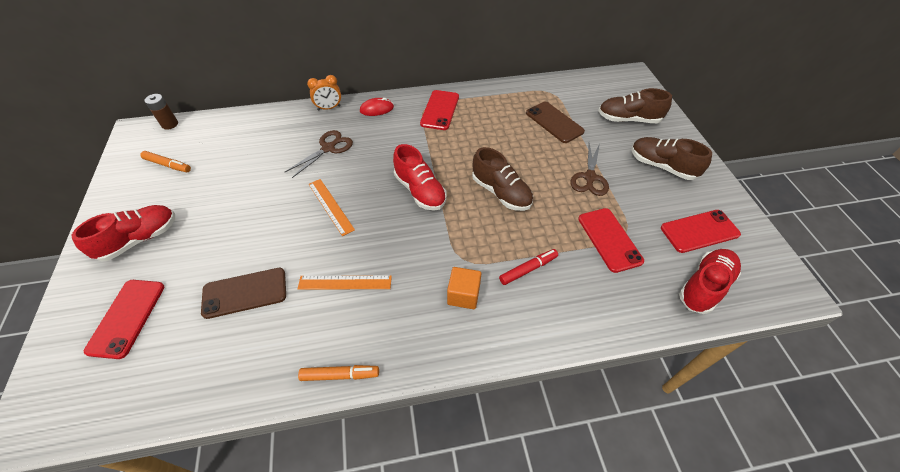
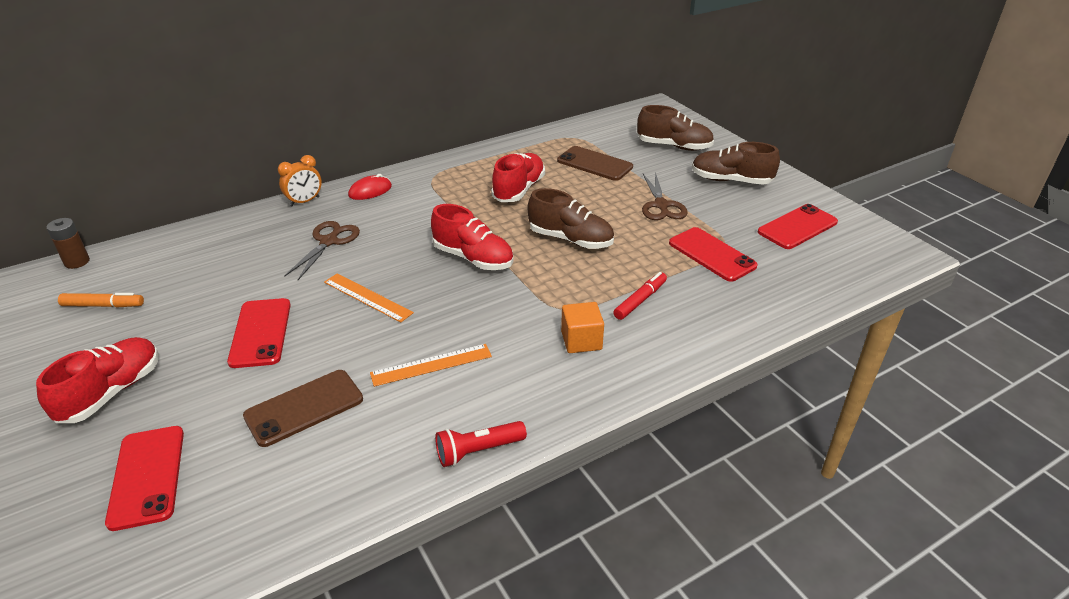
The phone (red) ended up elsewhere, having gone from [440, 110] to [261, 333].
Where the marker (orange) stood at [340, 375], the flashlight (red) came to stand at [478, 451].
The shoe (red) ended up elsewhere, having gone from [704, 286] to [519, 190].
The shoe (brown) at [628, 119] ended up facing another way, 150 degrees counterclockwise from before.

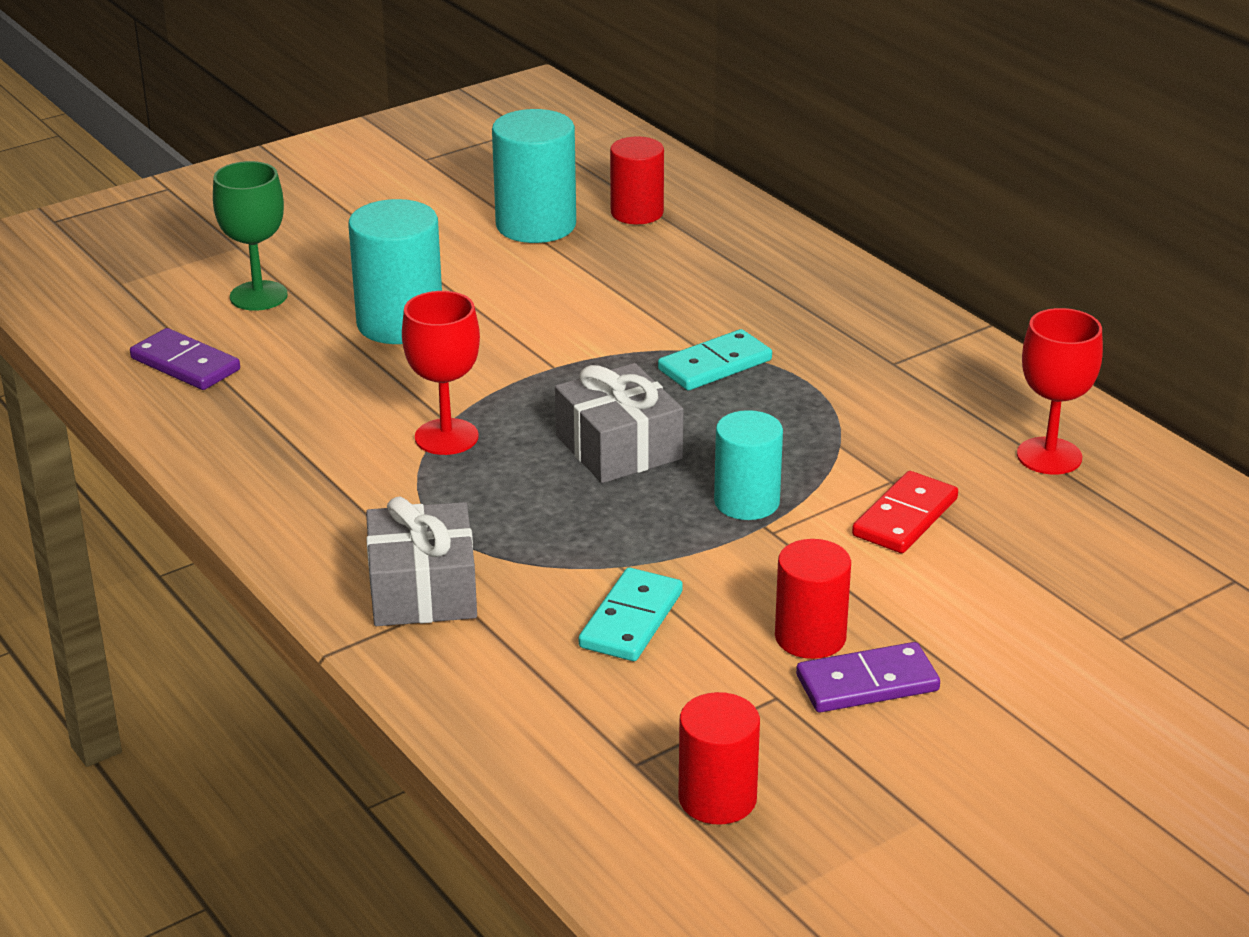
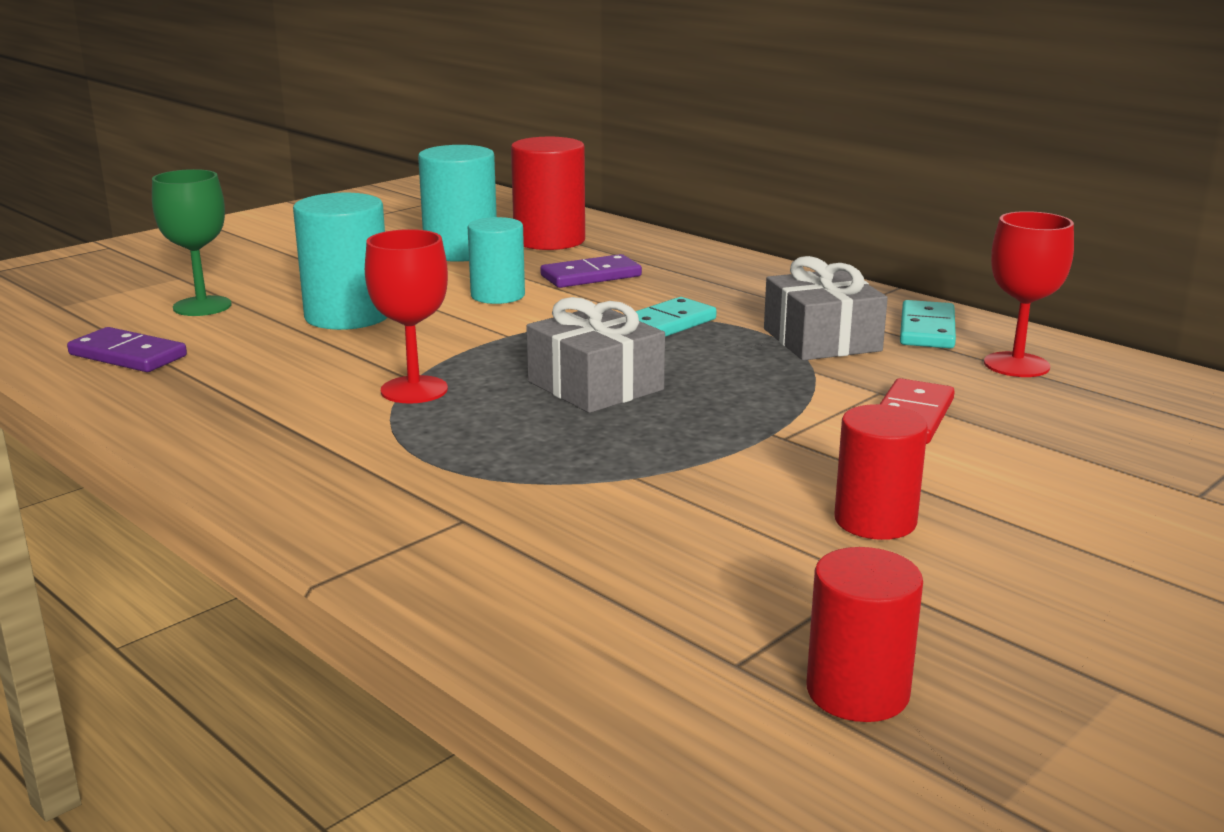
The cylinder (turquoise) ended up elsewhere, having gone from [747, 502] to [498, 295].
The size of the cylinder (red) at [637, 213] changed by a factor of 1.50.
The domino (purple) ended up elsewhere, having gone from [867, 683] to [591, 276].
The gift (grey) ended up elsewhere, having gone from [423, 590] to [822, 340].
The domino (turquoise) ended up elsewhere, having gone from [631, 620] to [927, 329].

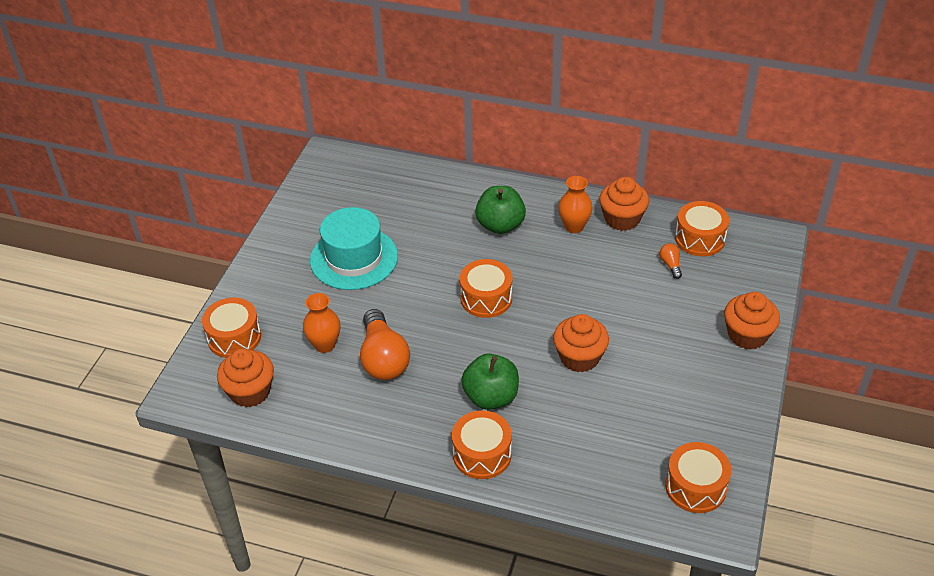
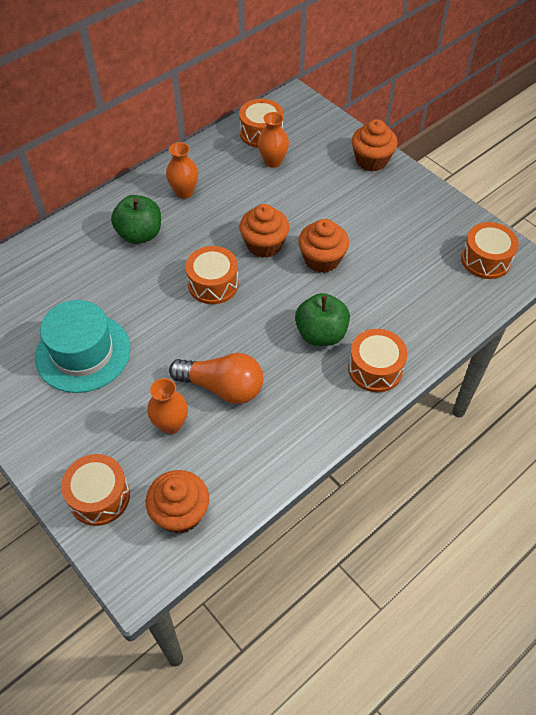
The cupcake (orange) ended up elsewhere, having gone from [622, 219] to [264, 245].
Where the light bulb (orange) stood at [670, 265], the vase (orange) came to stand at [273, 161].

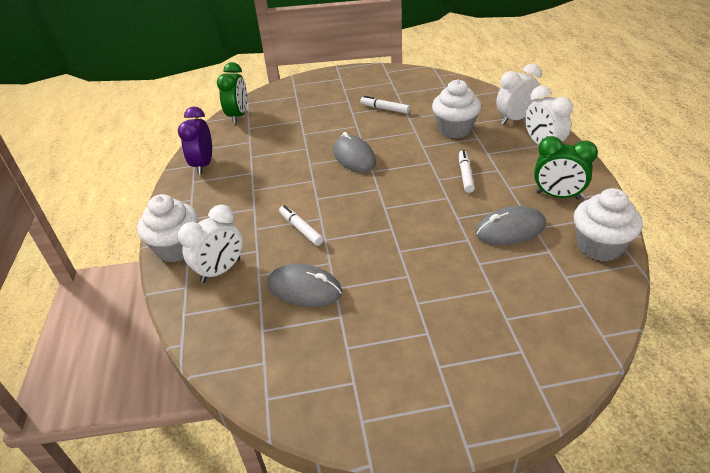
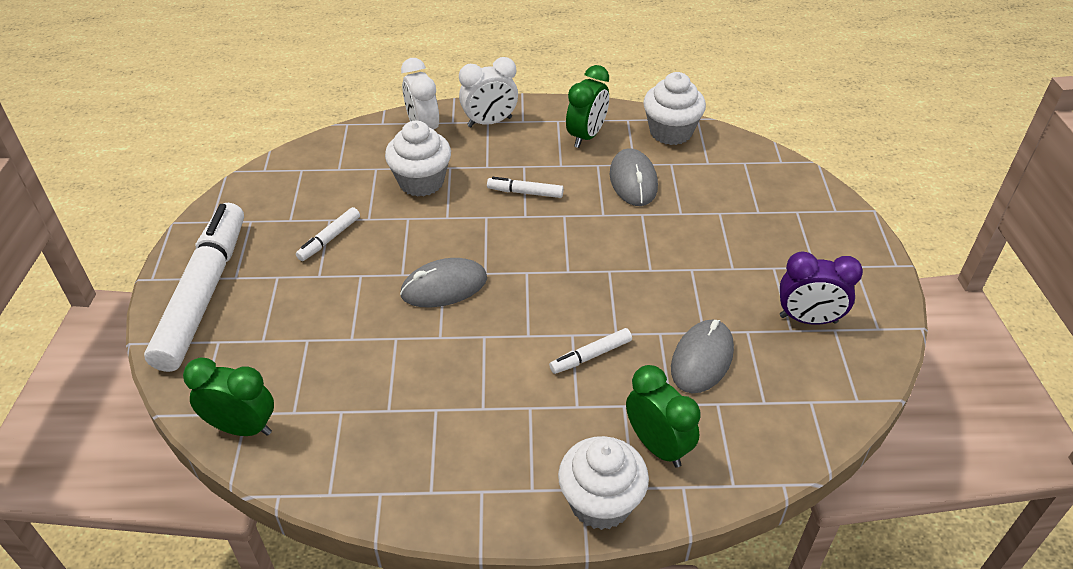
The second view gained the marker (white) at [204, 294].
What was the clock (white) at [220, 270] turned into the clock (green) at [657, 446].
The clock (purple) ended up elsewhere, having gone from [203, 165] to [808, 319].

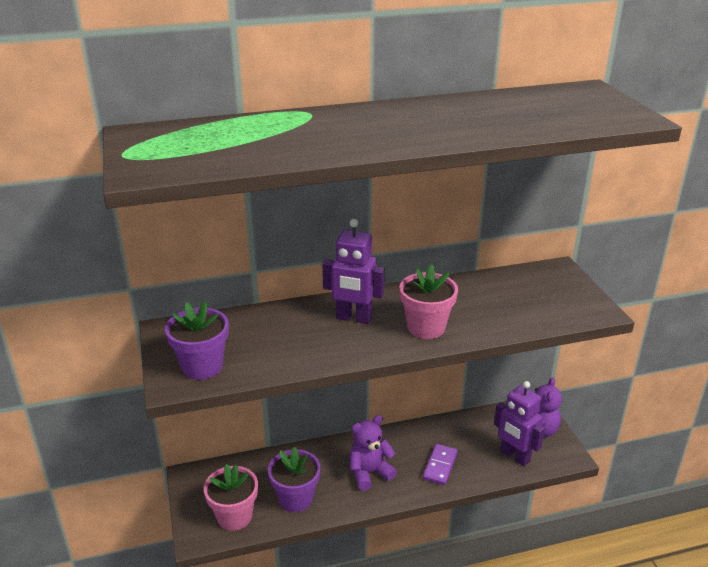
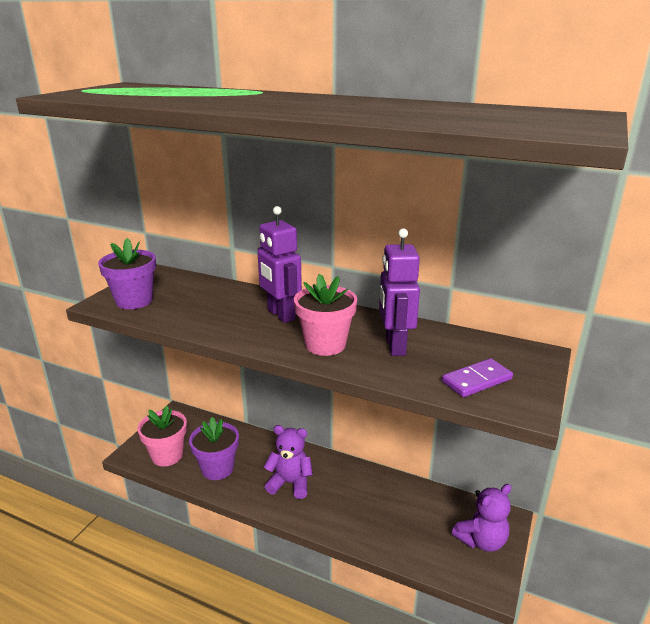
The robot (purple) ended up elsewhere, having gone from [514, 456] to [394, 346].
The domino (purple) ended up elsewhere, having gone from [440, 466] to [477, 380].

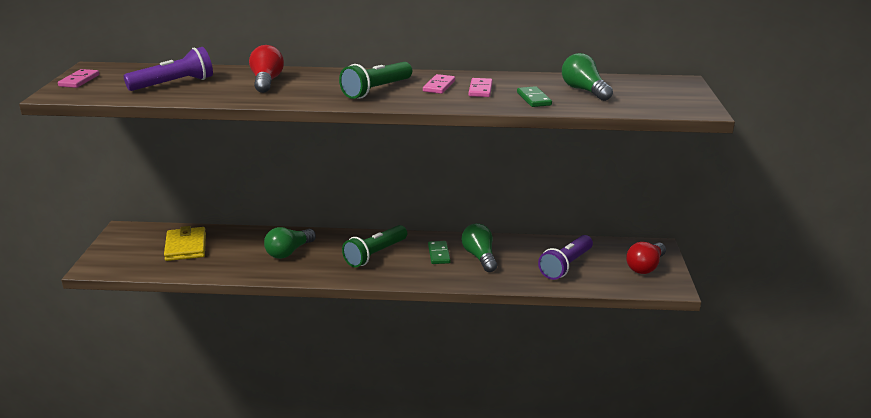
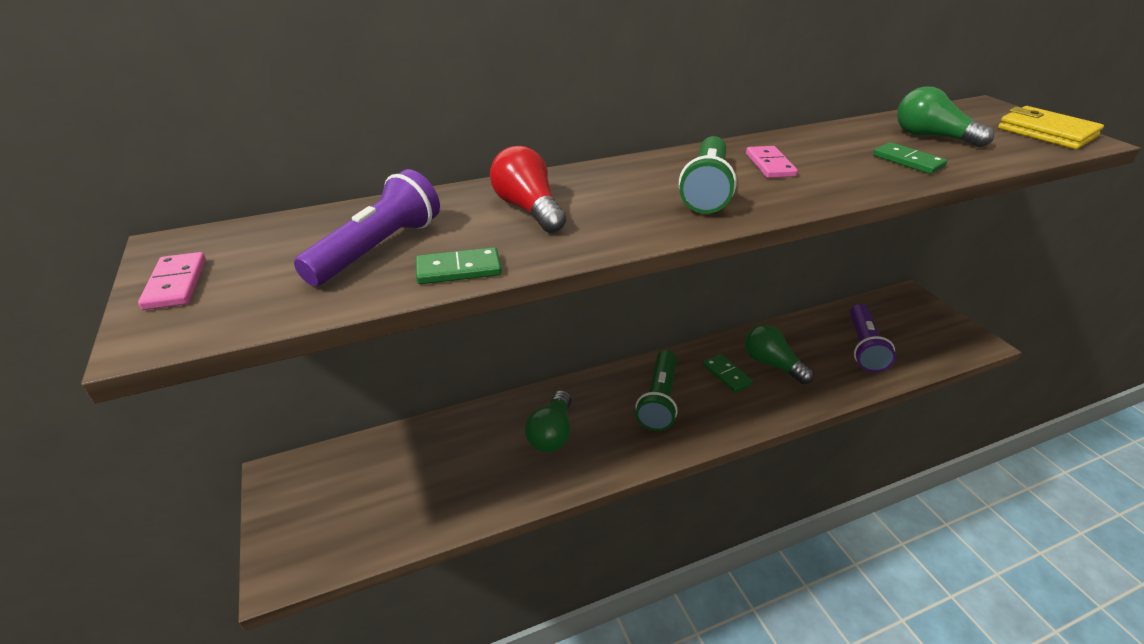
The second view gained the domino (green) at [458, 269].
The wallet (yellow) ended up elsewhere, having gone from [186, 247] to [1046, 132].
The second view lost the domino (pink) at [480, 90].
The second view lost the light bulb (red) at [645, 267].

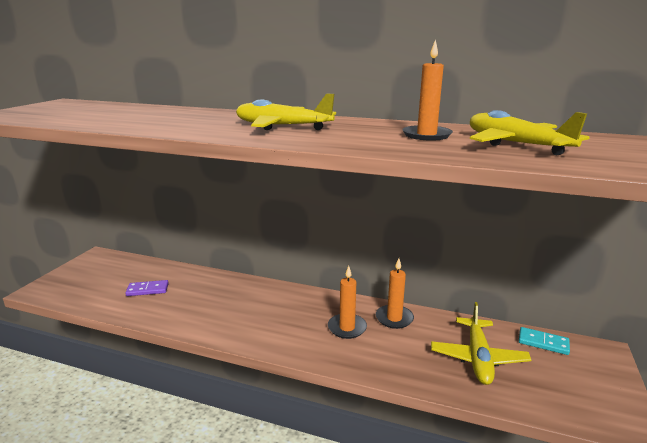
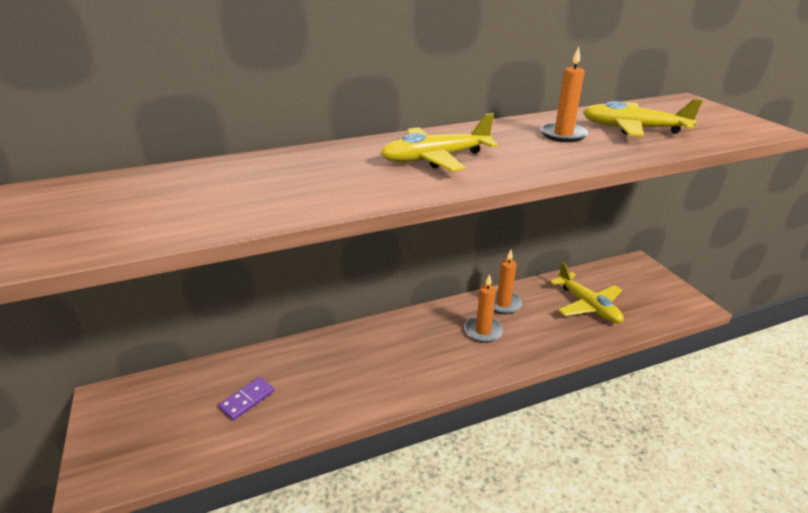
The second view lost the domino (turquoise) at [543, 342].

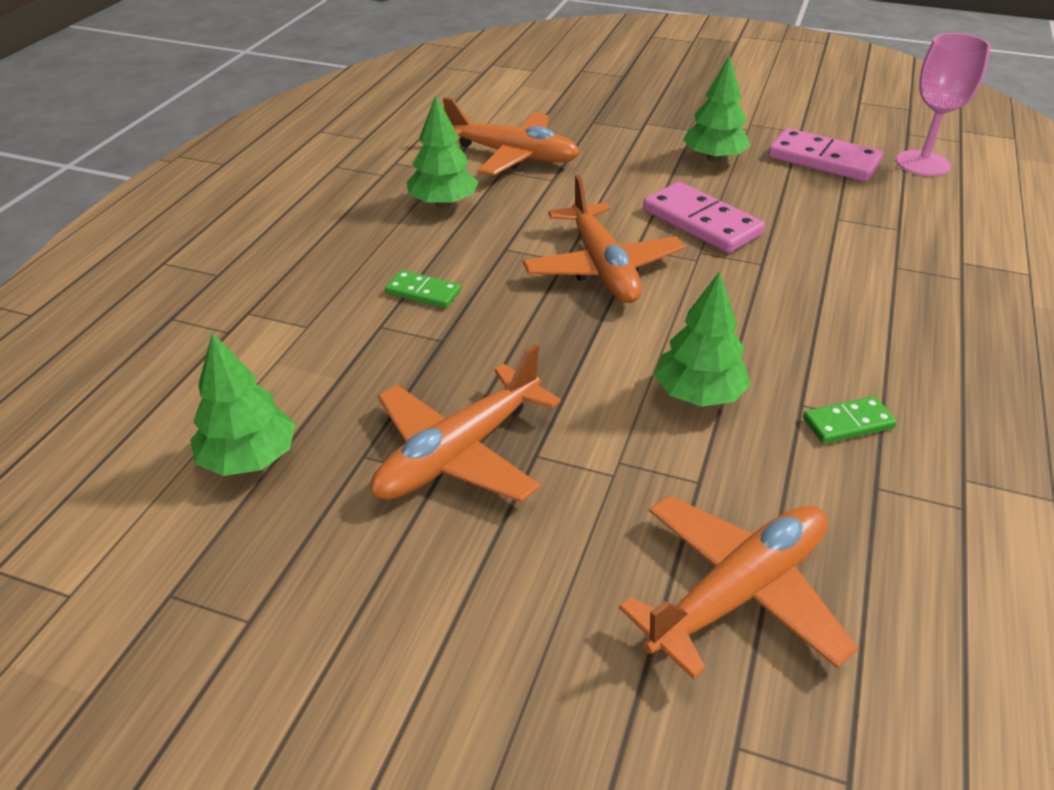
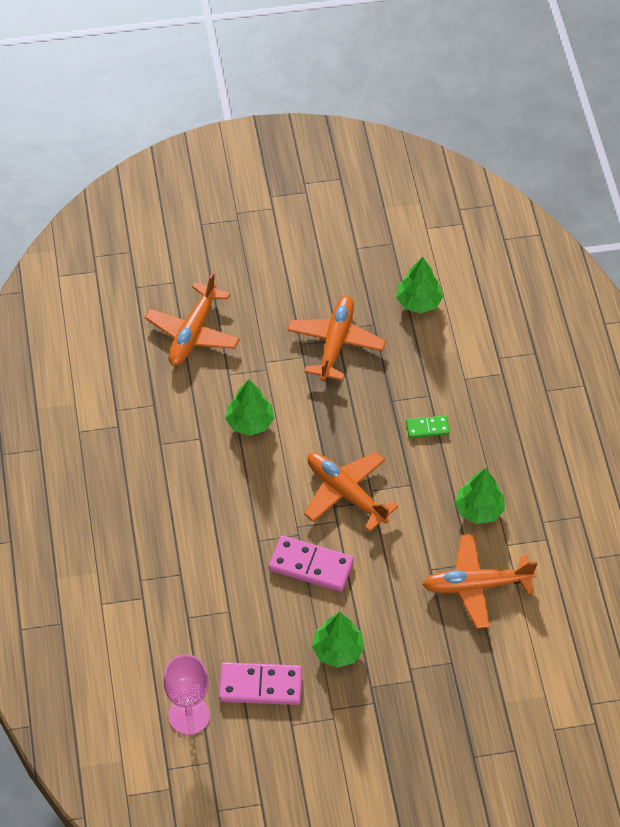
The second view lost the domino (green) at [848, 423].

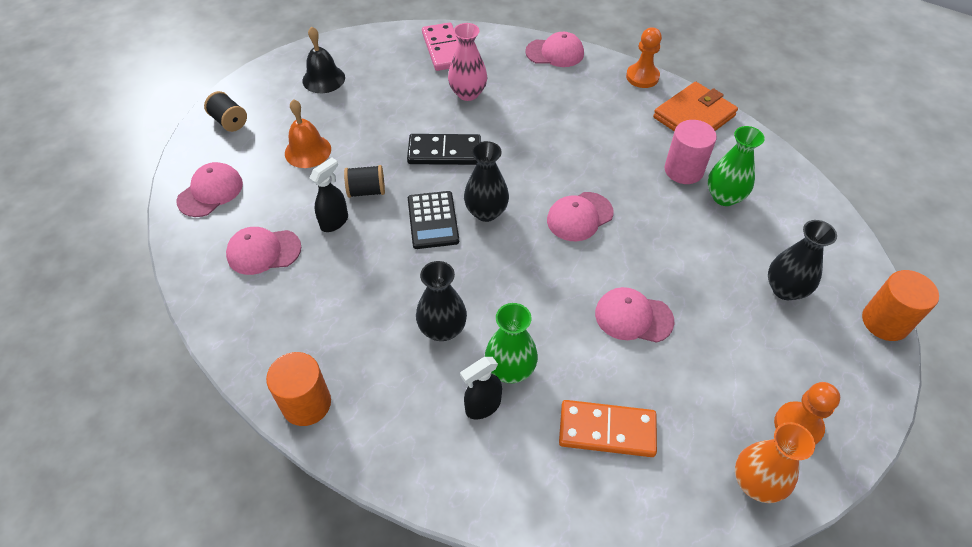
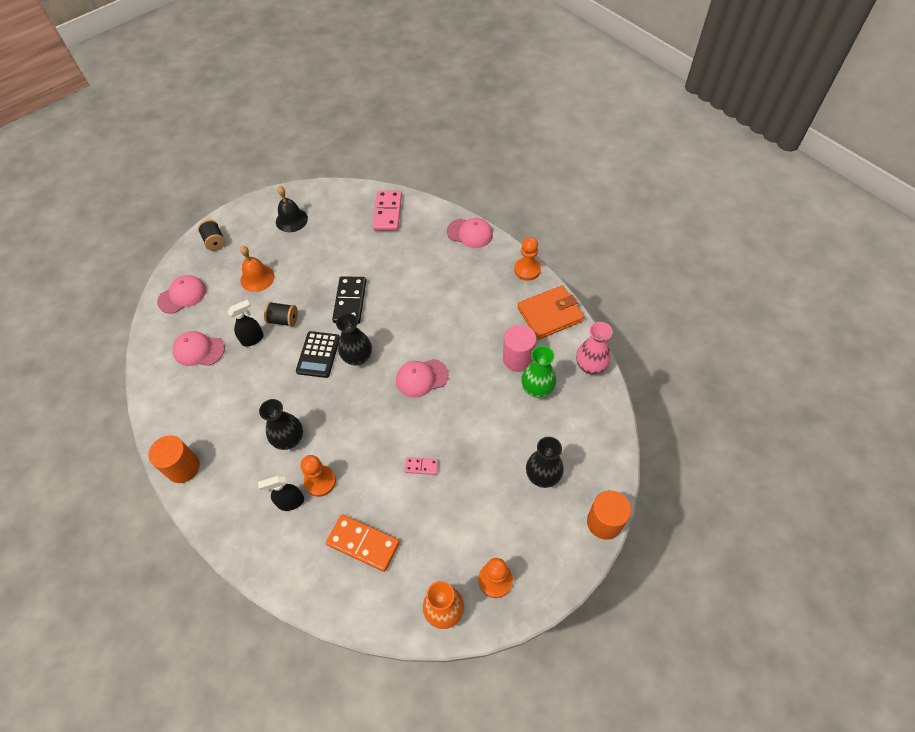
Where the vase (green) stood at [510, 369], the pawn (orange) came to stand at [320, 481].
The domino (black) at [444, 152] ended up facing another way, 75 degrees clockwise from before.
Where the cap (pink) stood at [633, 317], the domino (pink) came to stand at [421, 466].
The vase (pink) ended up elsewhere, having gone from [468, 93] to [590, 366].

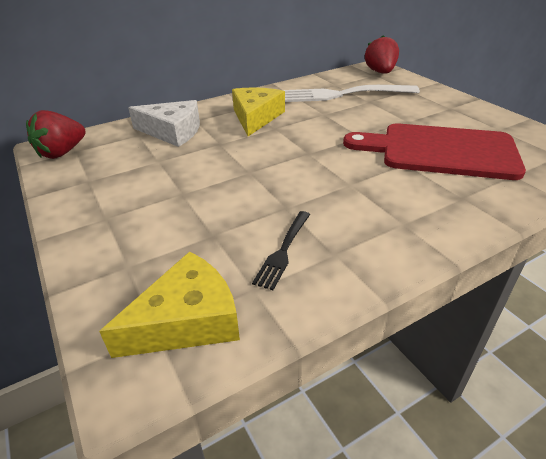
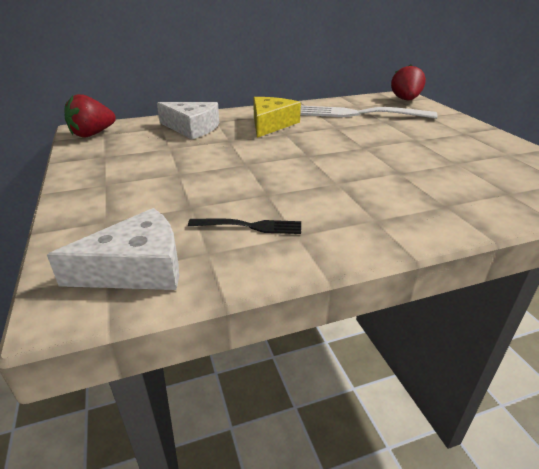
What was the cheese (yellow) at [187, 320] turned into the cheese (white) at [137, 268].
The fork (black) at [283, 250] ended up facing another way, 120 degrees counterclockwise from before.
The second view lost the cutting board (red) at [440, 151].

